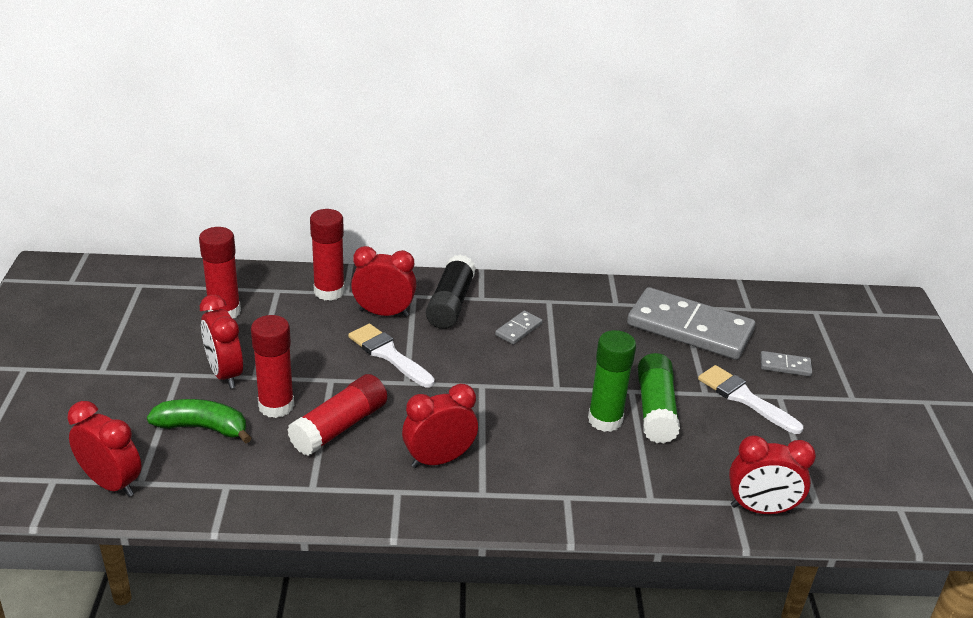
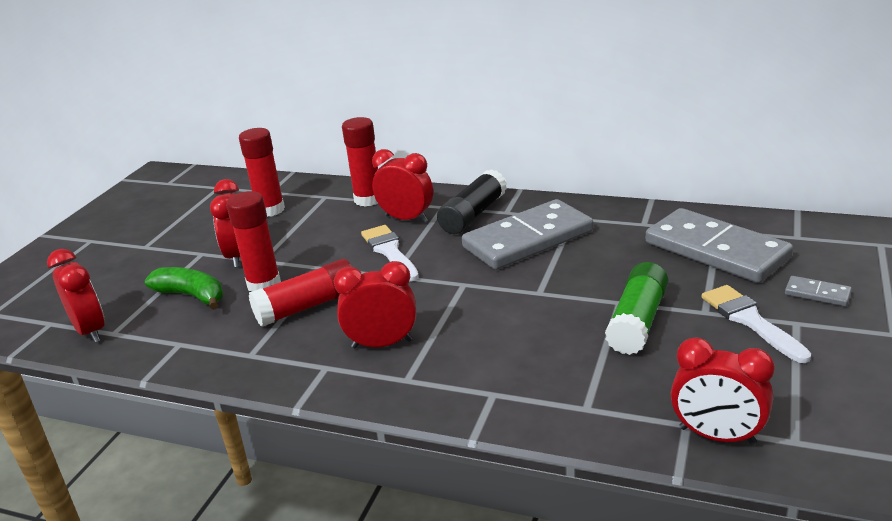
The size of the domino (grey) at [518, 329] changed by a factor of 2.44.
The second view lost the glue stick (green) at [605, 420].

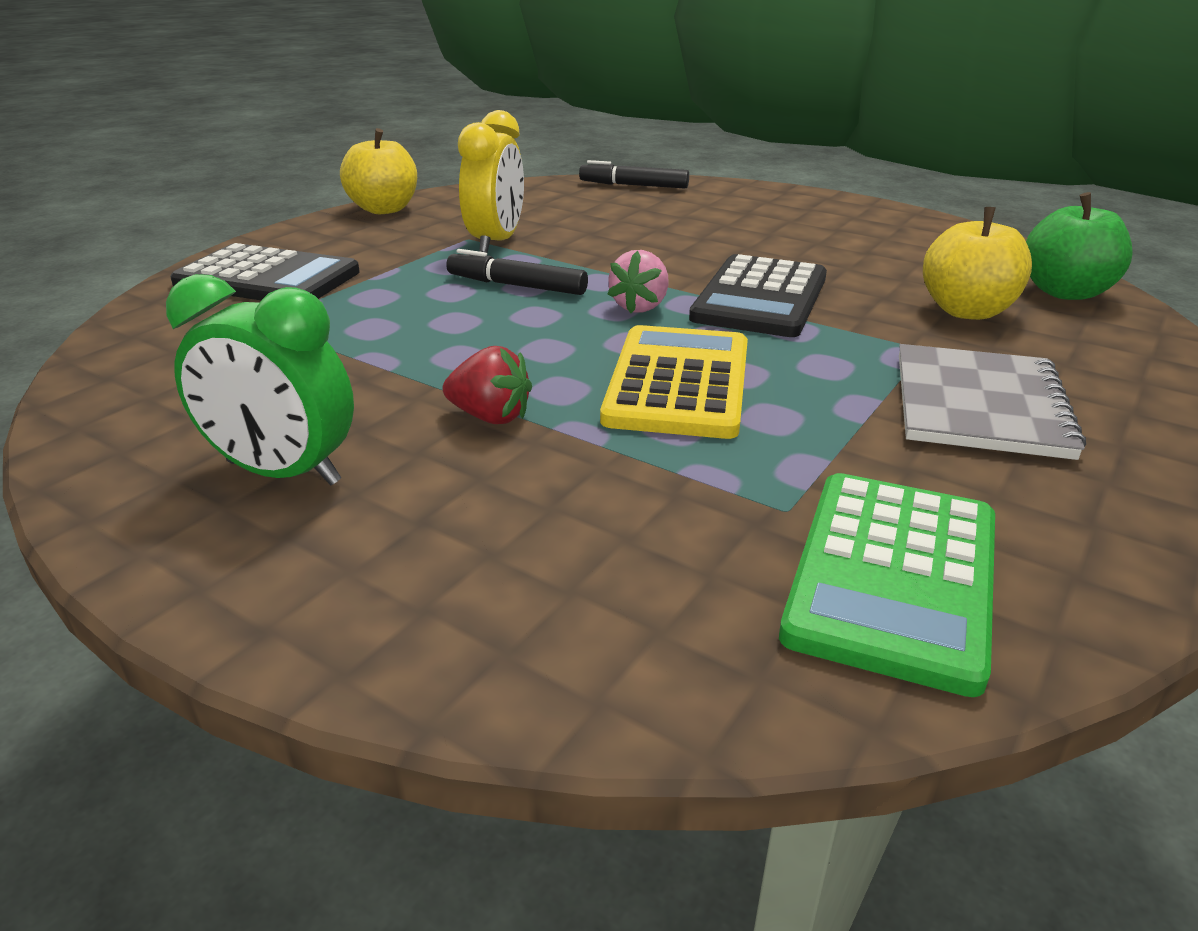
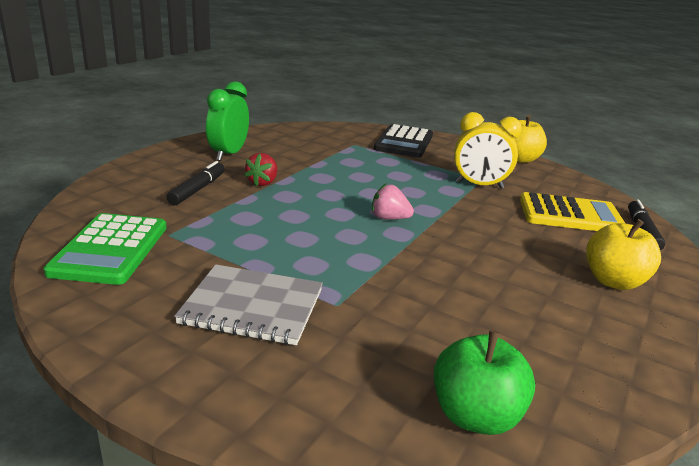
The calculator (green) at [893, 576] ended up facing another way, 105 degrees counterclockwise from before.
The marker (black) ended up elsewhere, having gone from [516, 285] to [198, 189].
The calculator (yellow) ended up elsewhere, having gone from [678, 383] to [570, 215].
The apple (yellow) ended up elsewhere, having gone from [966, 311] to [613, 281].
The second view lost the calculator (black) at [760, 298].

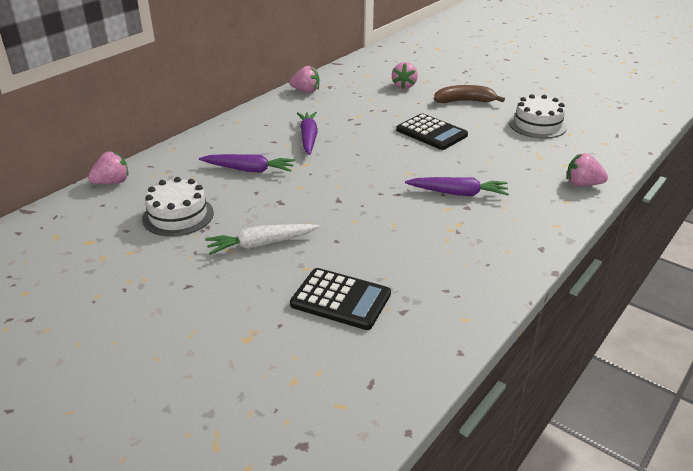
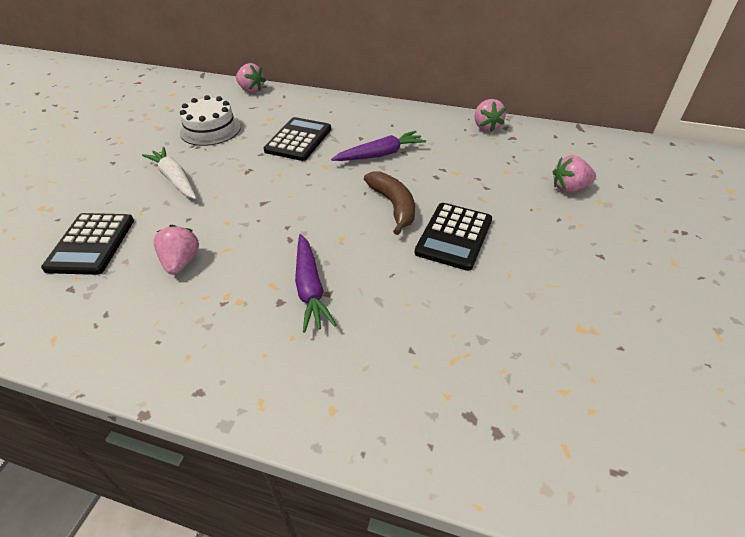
The strawberry (pink) ended up elsewhere, having gone from [582, 184] to [181, 262].
Where the carrot (purple) stood at [249, 170], the calculator (black) came to stand at [298, 140].
The banana (brown) ended up elsewhere, having gone from [464, 101] to [393, 206].
The second view lost the cake (white) at [537, 125].

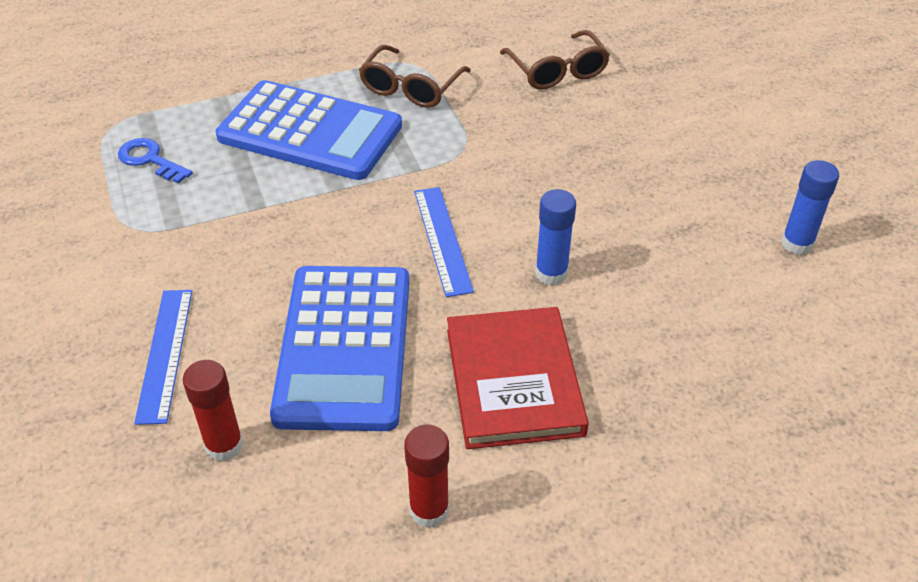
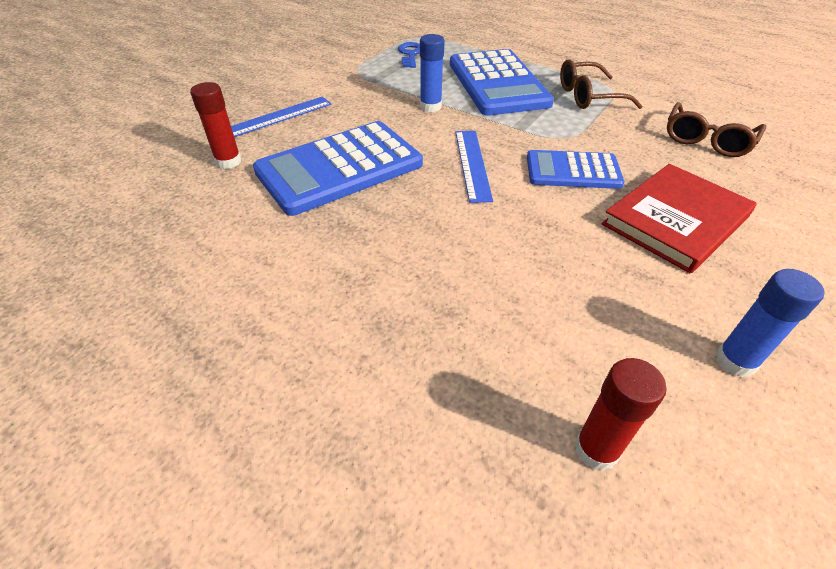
The glue stick (blue) ended up elsewhere, having gone from [551, 273] to [430, 106].
The ruler (blue) at [442, 240] ended up facing another way, 45 degrees counterclockwise from before.
The second view gained the calculator (blue) at [573, 171].
The glue stick (red) ended up elsewhere, having gone from [429, 510] to [596, 449].
The book (red) ended up elsewhere, having gone from [514, 381] to [675, 220].

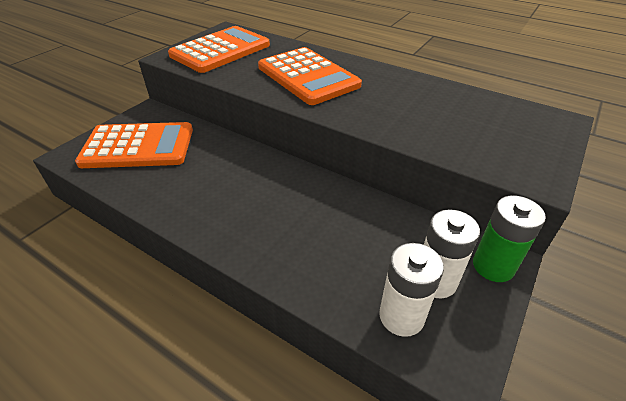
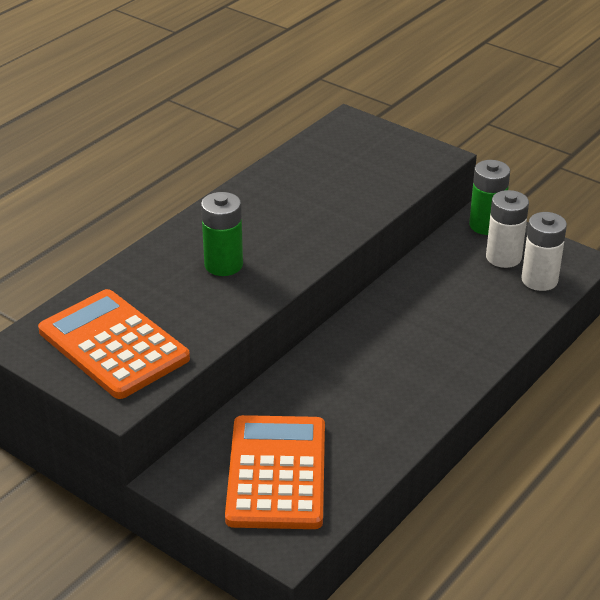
Where the calculator (orange) stood at [308, 76], the battery (green) came to stand at [223, 265].

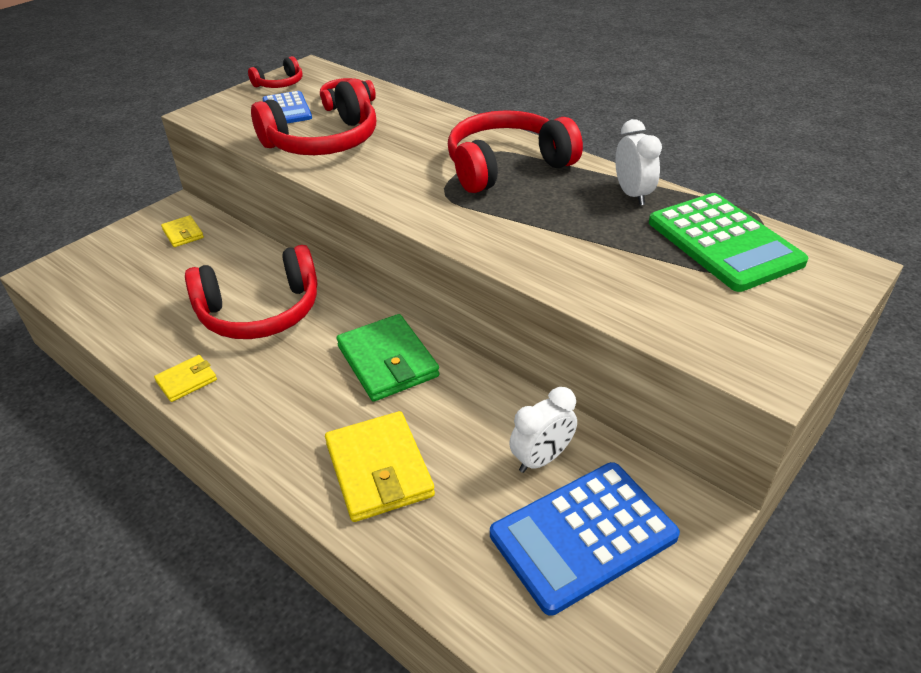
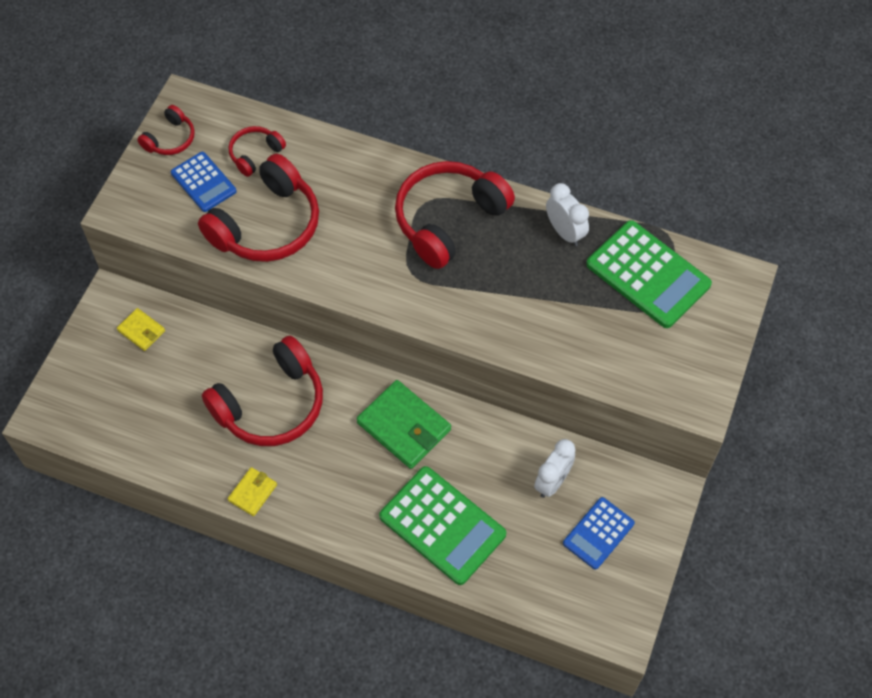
Where the wallet (yellow) stood at [379, 469], the calculator (green) came to stand at [442, 525].
The size of the calculator (blue) at [583, 535] changed by a factor of 0.59.

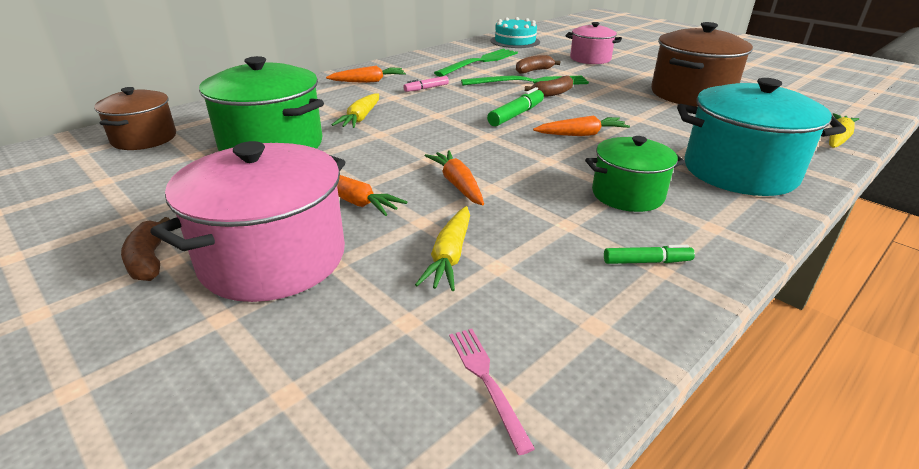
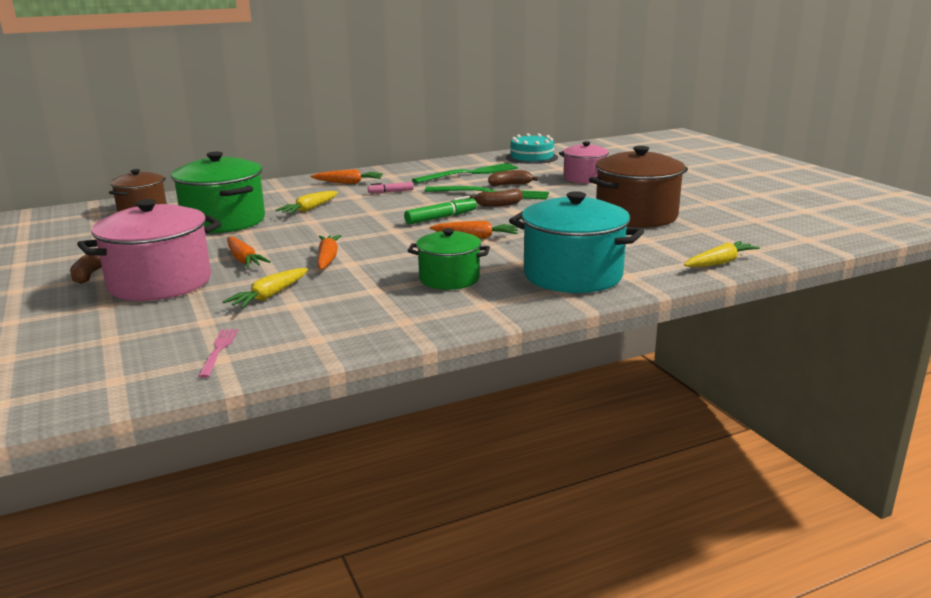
The second view lost the marker (green) at [647, 262].

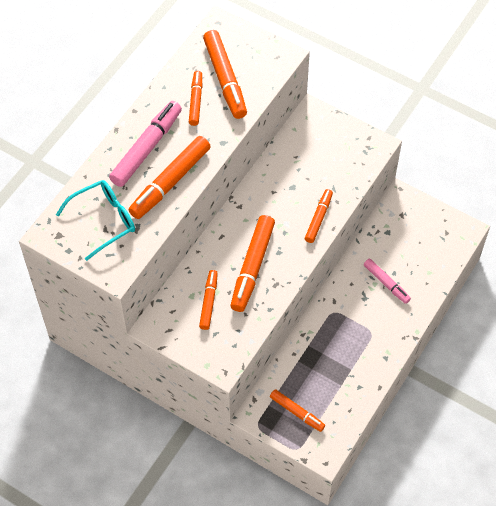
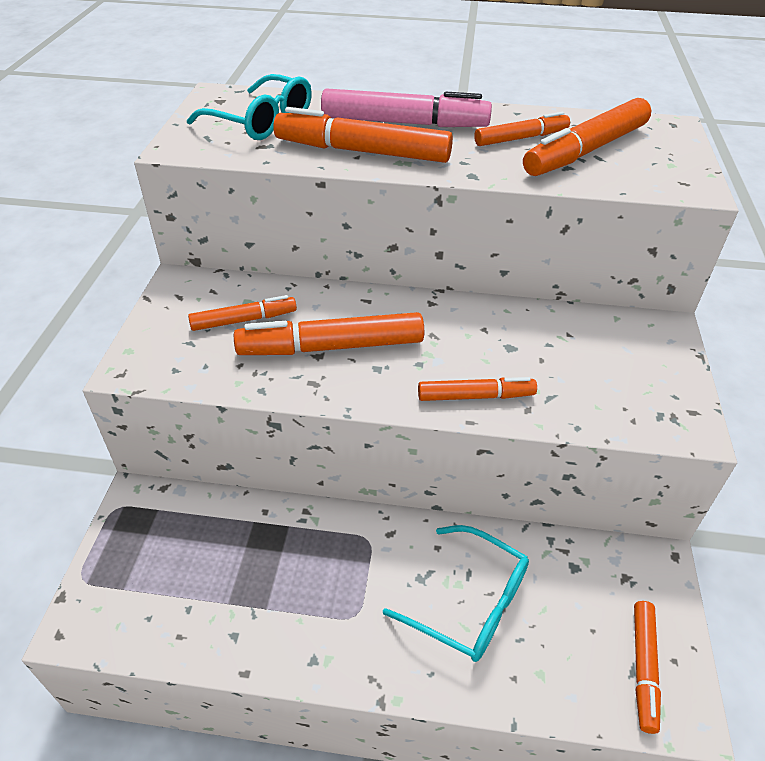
Where the marker (pink) stood at [386, 283], the glasses (turquoise) came to stand at [470, 603].
The marker (orange) ended up elsewhere, having gone from [297, 412] to [643, 668].

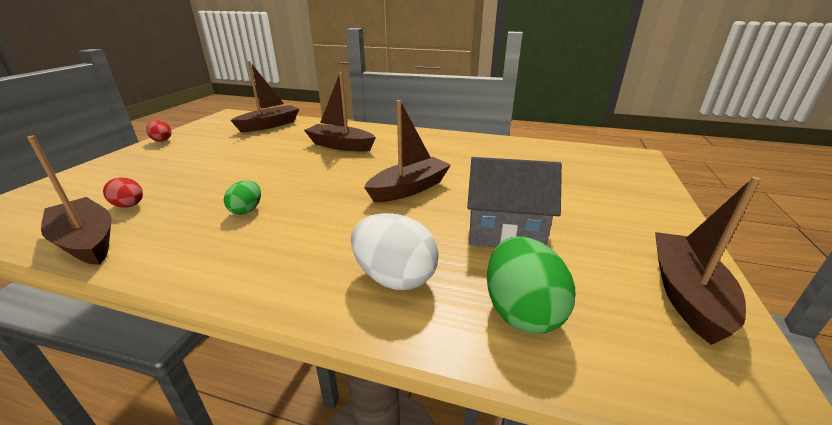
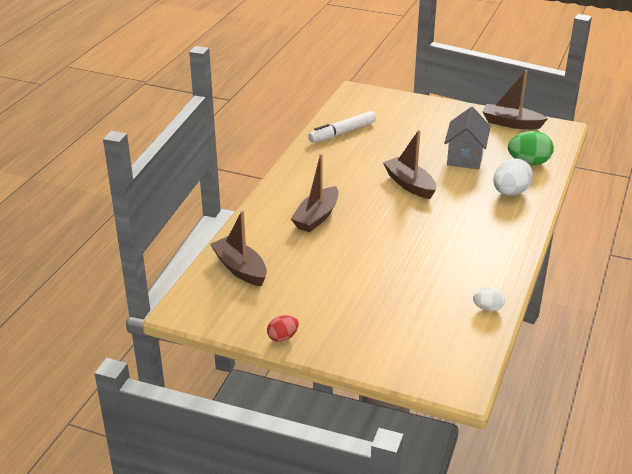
The second view gained the marker (white) at [342, 132].
Where the boat (brown) stood at [87, 241], the egg (white) came to stand at [488, 308].
The second view lost the egg (red) at [129, 206].
The second view lost the egg (green) at [246, 210].

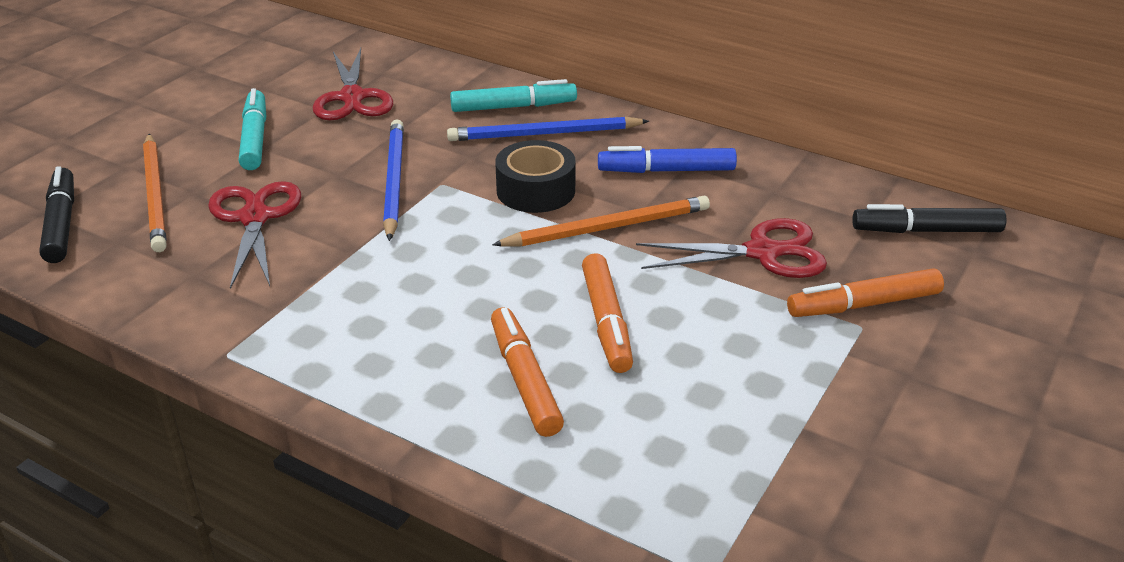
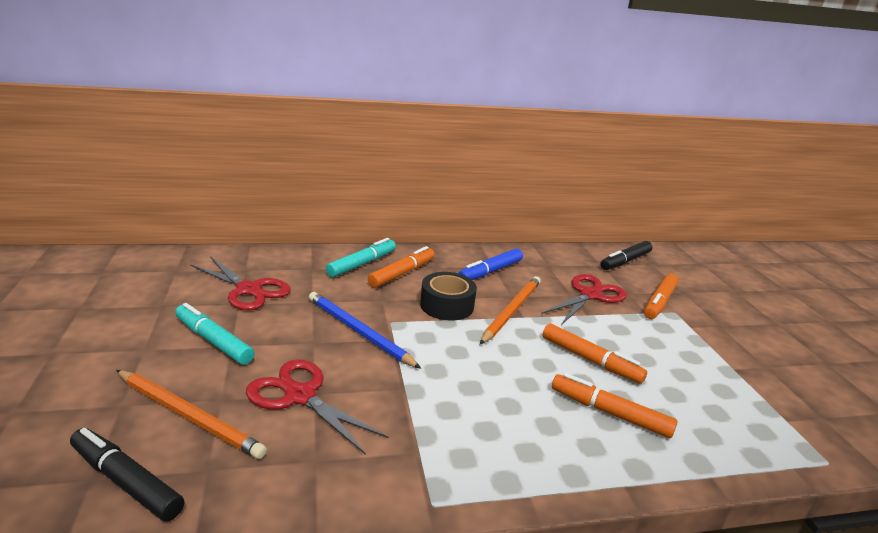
Where the pencil (blue) stood at [544, 134], the marker (orange) came to stand at [402, 273].

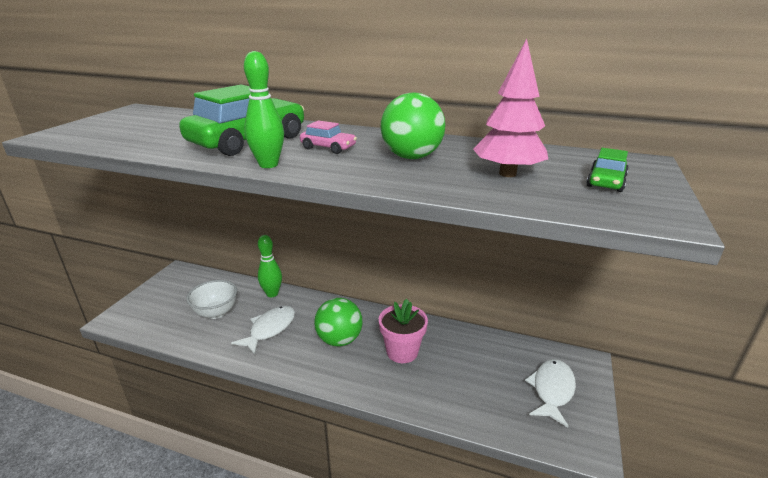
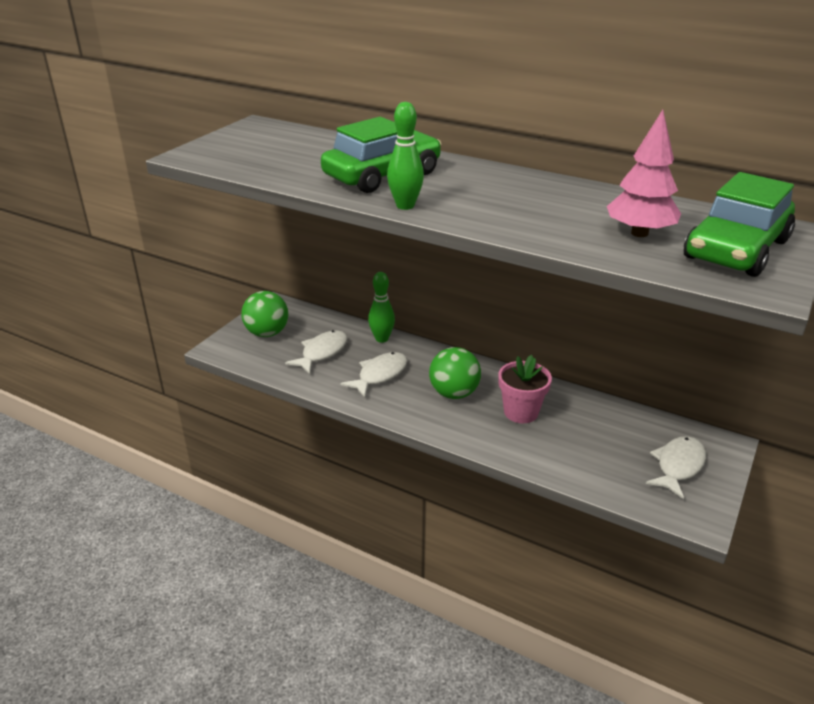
The ball (green) ended up elsewhere, having gone from [411, 157] to [267, 333].
Where the bowl (white) stood at [216, 313], the fish (white) came to stand at [322, 352].
The size of the car (green) at [606, 182] changed by a factor of 2.23.
The second view lost the car (pink) at [328, 148].

